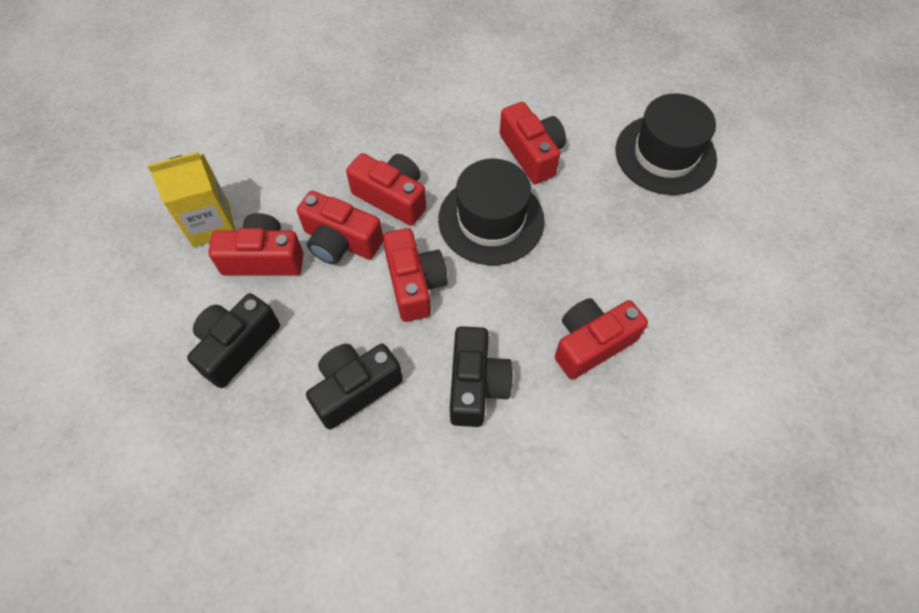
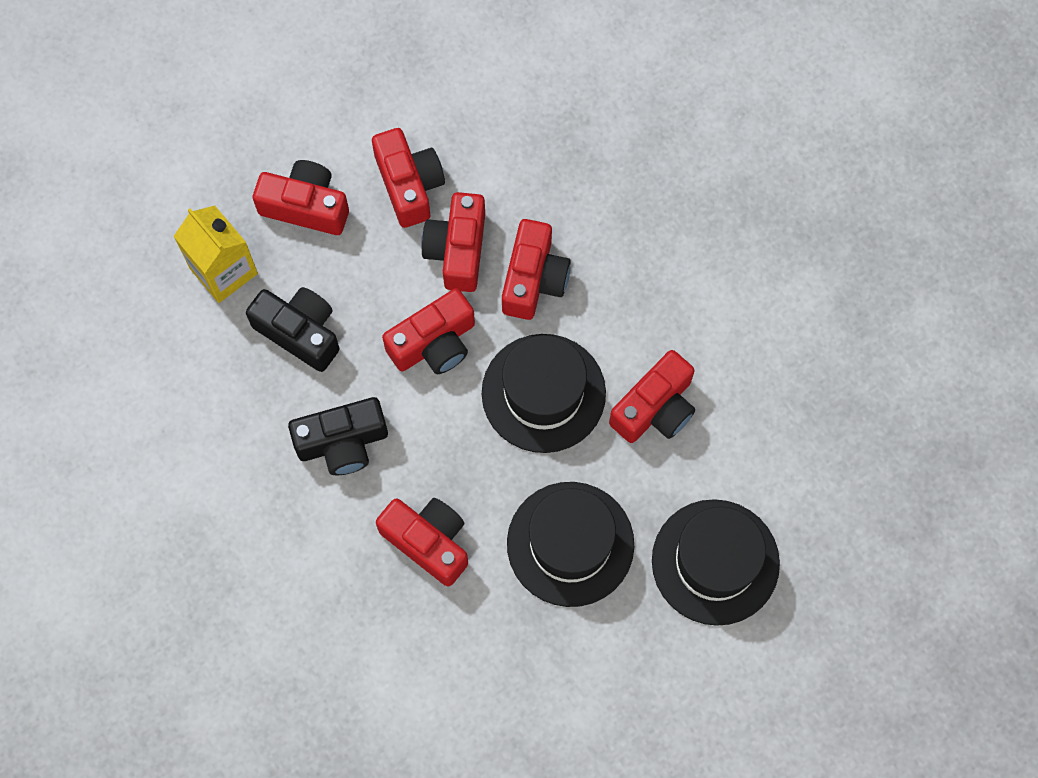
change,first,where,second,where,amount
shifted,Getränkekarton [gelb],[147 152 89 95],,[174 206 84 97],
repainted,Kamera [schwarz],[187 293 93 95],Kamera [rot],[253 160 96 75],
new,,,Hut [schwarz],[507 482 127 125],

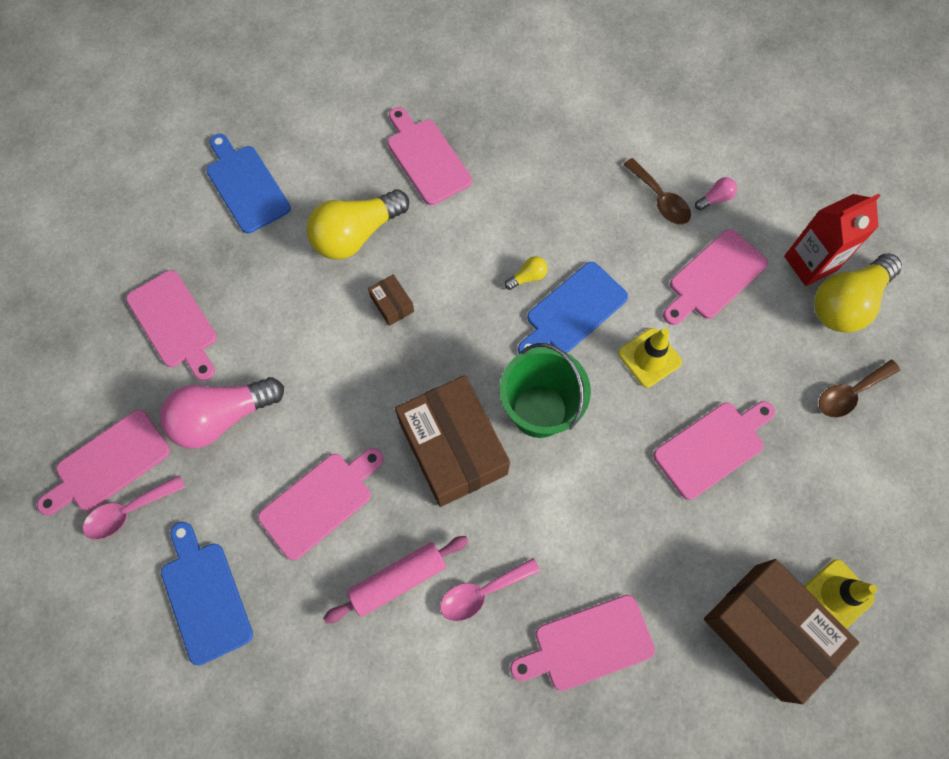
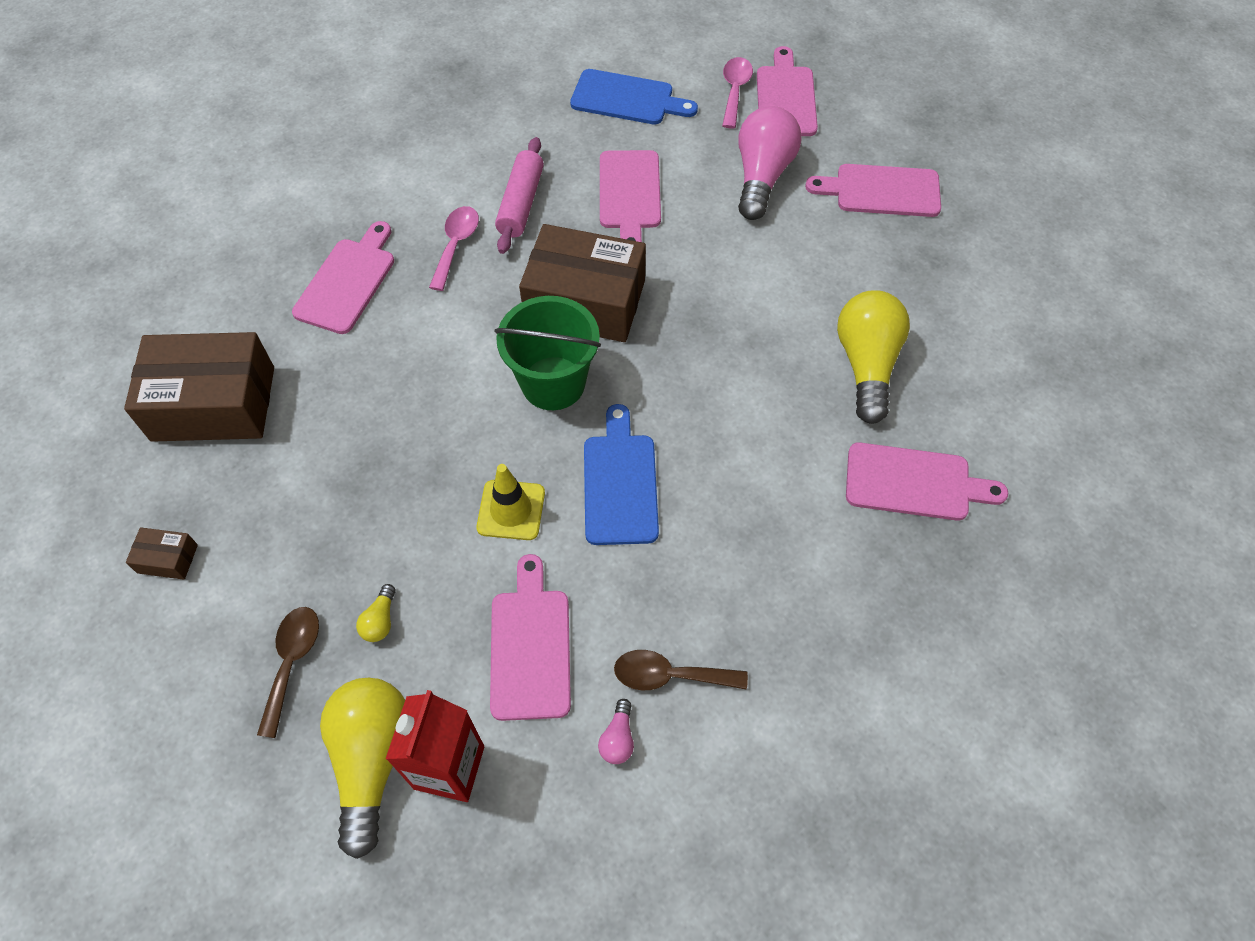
change,first,where,second,where,amount
gone,Schneidebrett [blau],[206 134 85 100],,,
shifted,Schachtel [braun],[368 274 46 52],,[126 527 72 53],
shifted,Glühbirne [gelb],[504 256 44 34],,[356 584 40 58],
gone,Schneidebrett [rosa],[653 401 122 99],,,
gone,Leitkegel [gelb],[804 559 74 70],,,

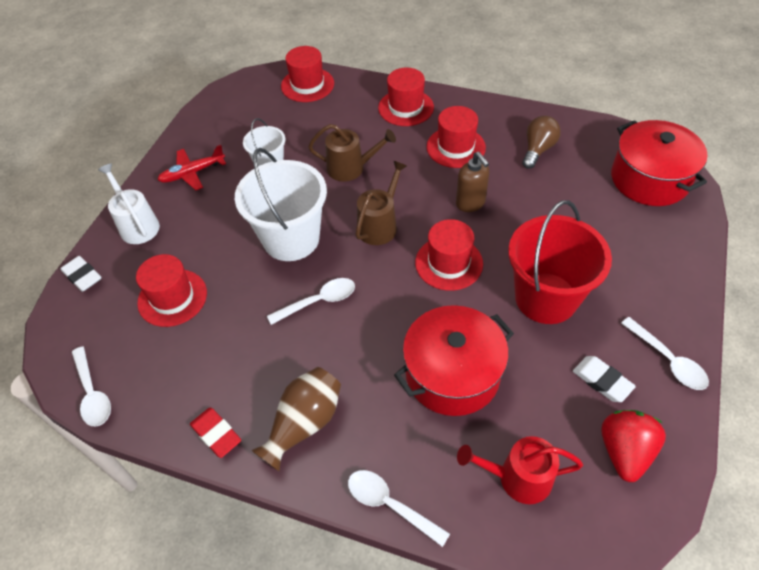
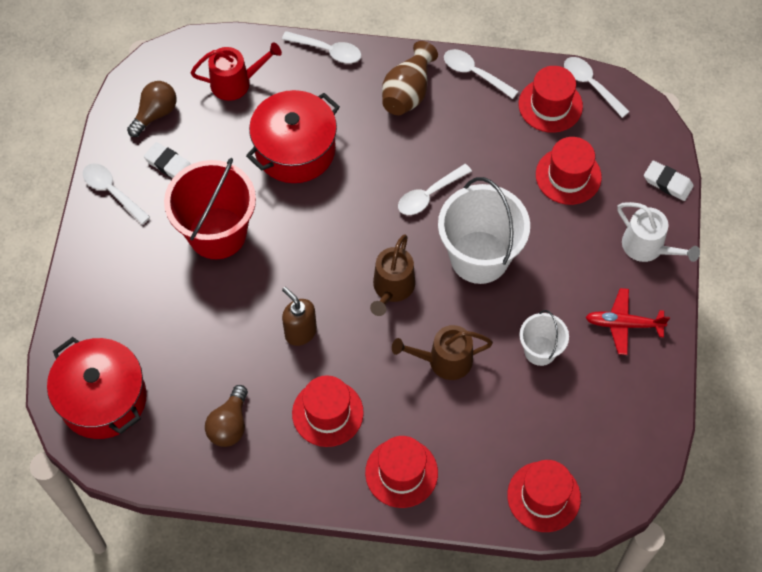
change,first,where,second,where,amount
rotated,Flugzeug [rot],[158 145 68 45],,[585 288 85 67],135 degrees counterclockwise
swapped,Radiergummi [rot],[190 407 51 51],Löffel [weiß],[444 49 74 50],
shifted,Hut [rot],[415 219 68 72],,[519 66 64 67],
swapped,Erdbeere [rot],[601 410 65 72],Glühbirne [braun],[127 81 50 56],

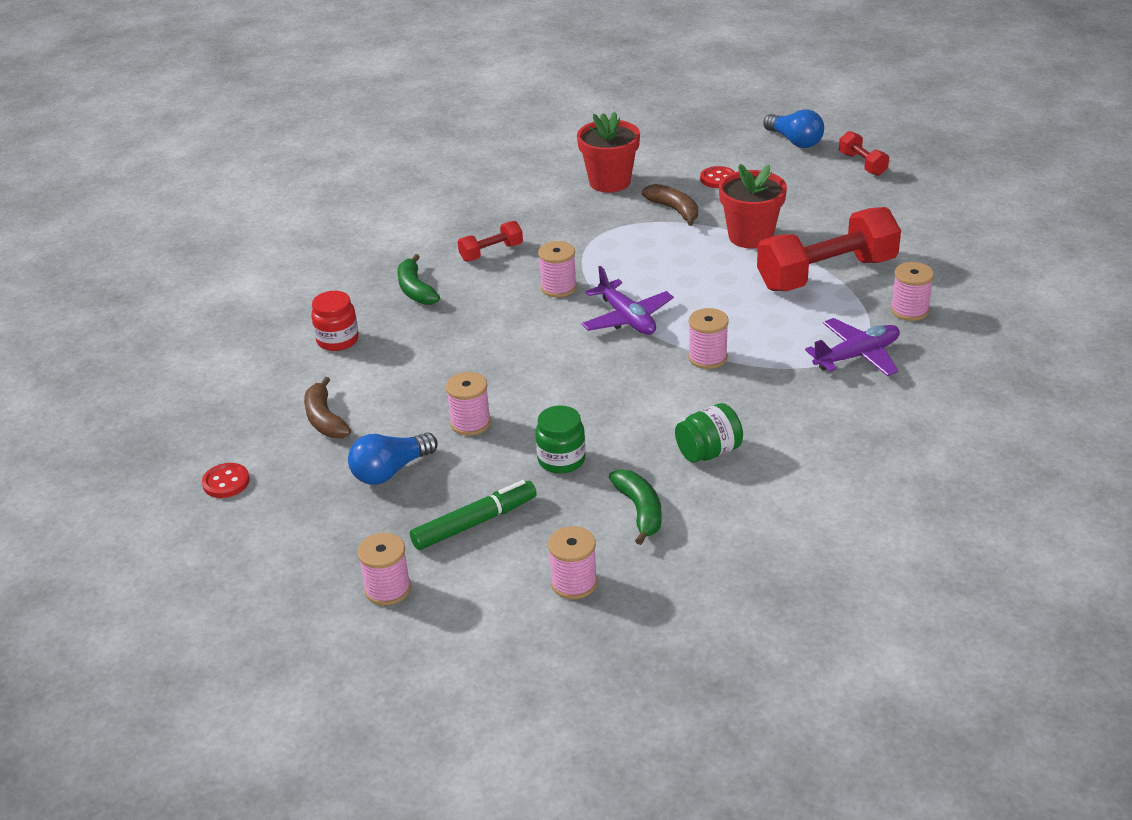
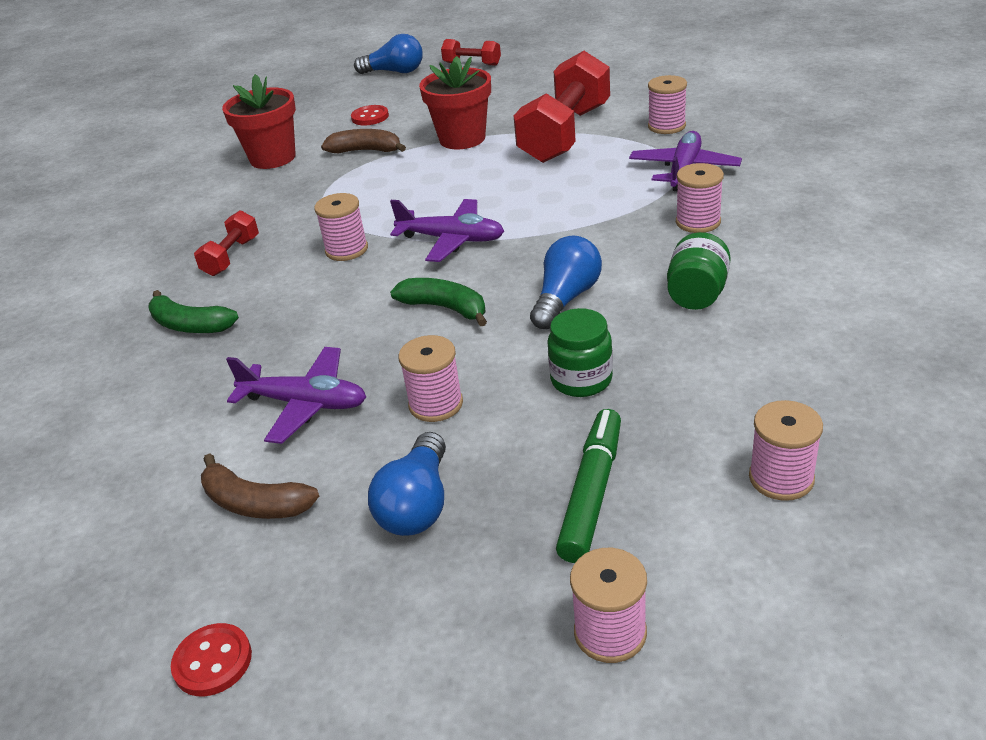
change,first,where,second,where,amount
gone,Einmachglas [rot],[311 291 48 60],,,
shifted,Banane [grün],[609 469 53 76],,[390 278 97 48],
shifted,Garnrolle [rosa],[688 308 41 61],,[676 163 48 70],
new,,,Flugzeug [lila],[226 347 140 97],
new,,,Glühbirne [blau],[530 236 72 93],

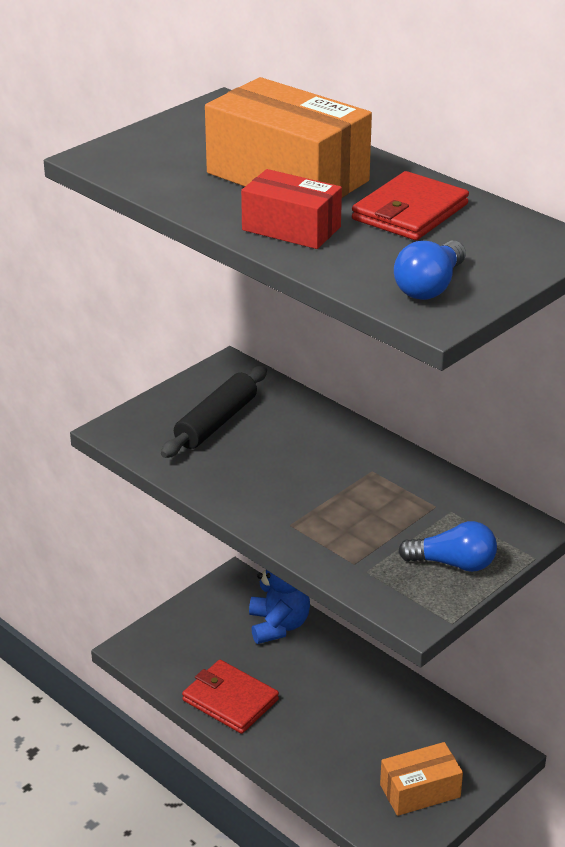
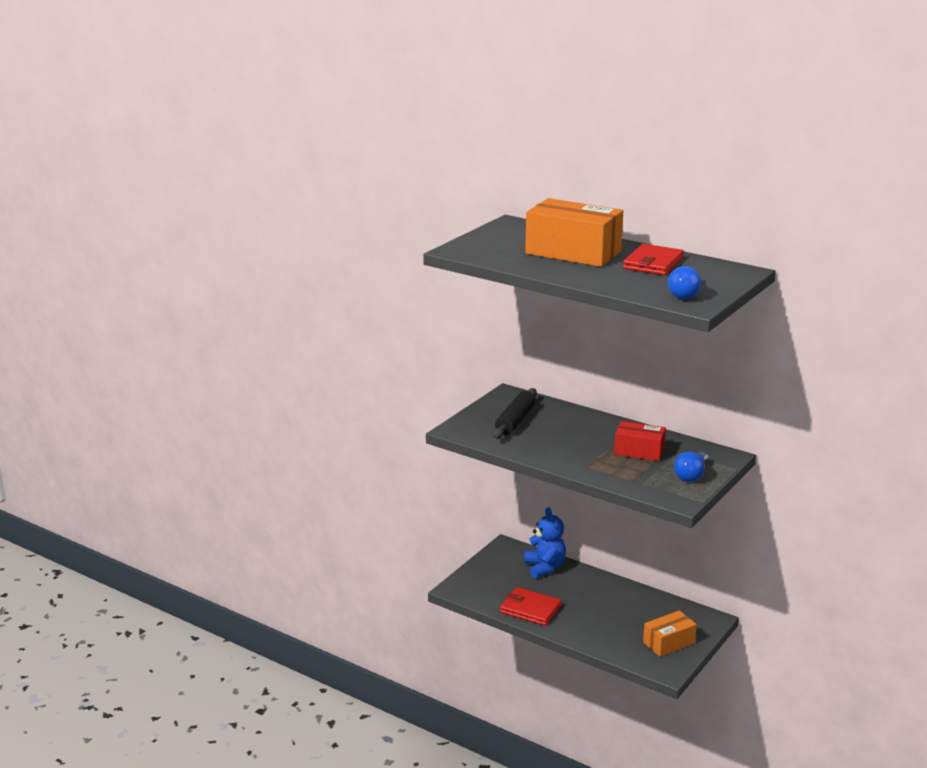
change,first,where,second,where,amount
shifted,Schachtel [rot],[241 169 101 80],,[614 421 52 40],
rotated,Glühbirne [blau],[398 521 99 51],,[674 452 34 30],120 degrees clockwise

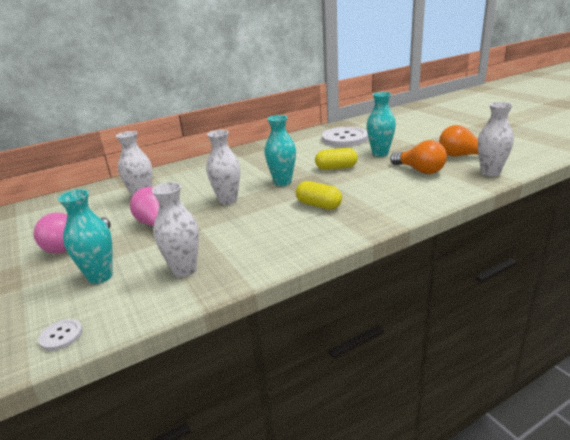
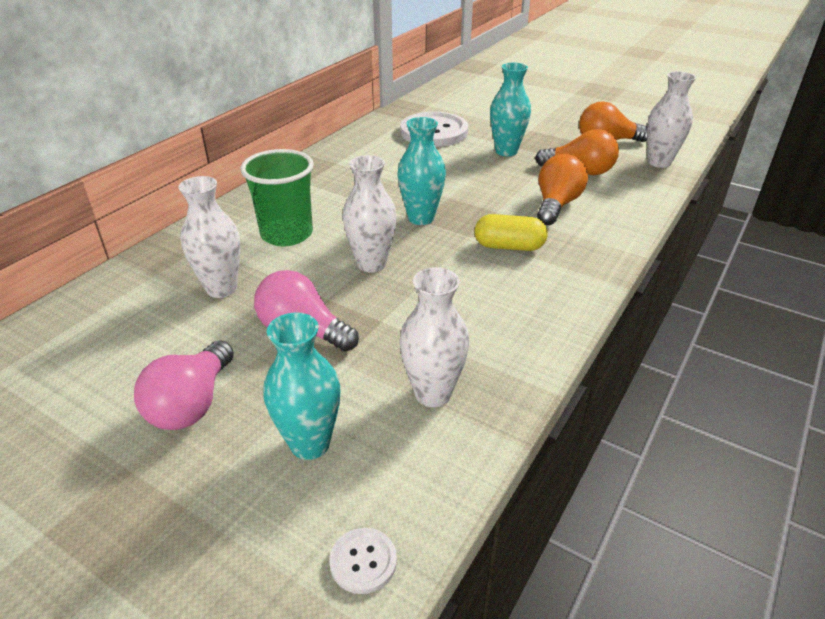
change,first,where,second,where,amount
gone,Kapsel [gelb],[315 148 43 22],,,
new,,,Becher [grün],[240 149 74 97],
new,,,Glühbirne [orange],[537 154 51 71],

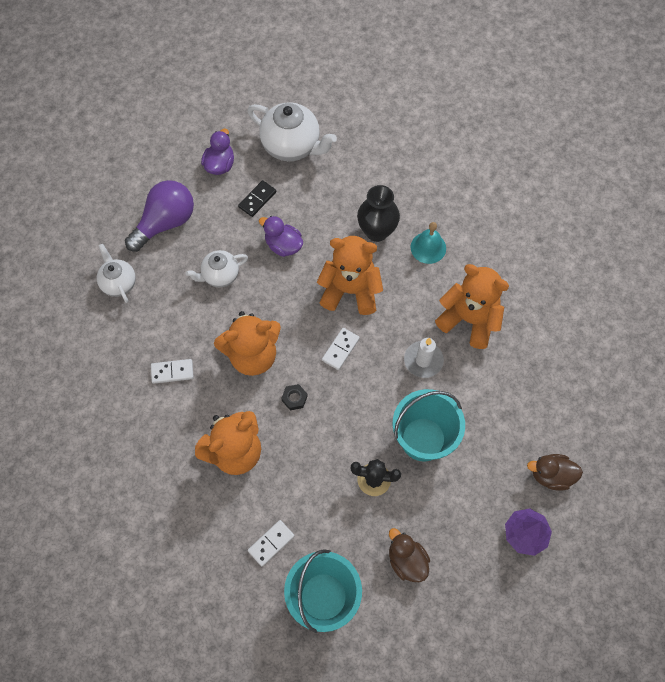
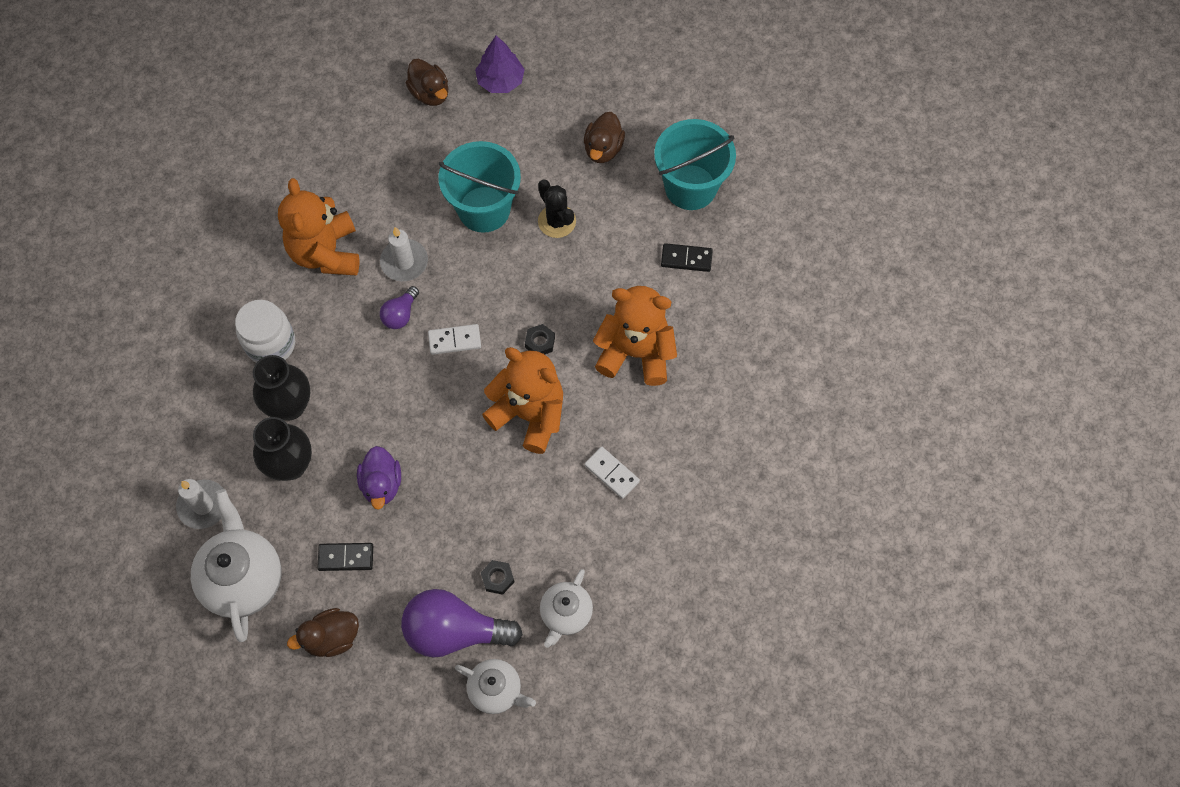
change,first,where,second,where,amount
shifted,Teekanne [weiß],[186 250 62 37],,[455 659 81 55],
repainted,Ente [lila],[201 129 33 46],Ente [braun],[287 608 72 49],
repainted,Dominostein [weiß],[248 520 46 47],Dominostein [schwarz],[661 243 52 29],
gone,Teddybär [orange],[317 236 66 79],,,
swapped,Glocke [türkis],[411 222 35 42],Einmachglas [weiß],[235 300 60 63],
new,,,Kerze [weiß],[176 479 48 50],
new,,,Vase [schwarz],[253 417 59 64],
new,,,Glühbirne [lila],[380 286 39 43],
new,,,Sechskantmutter [schwarz],[481 560 33 35],

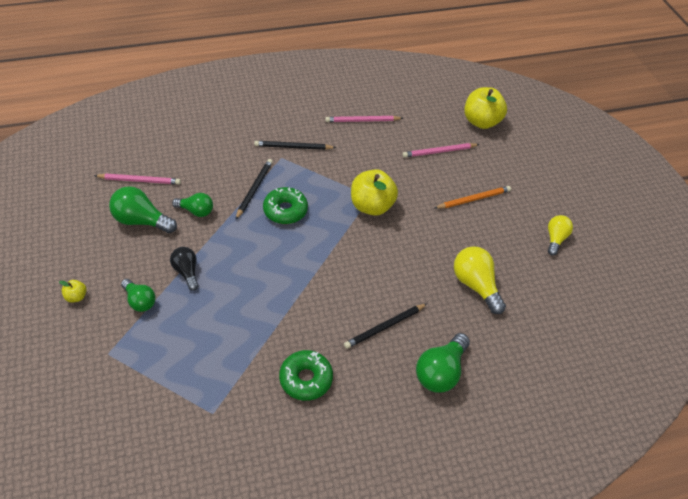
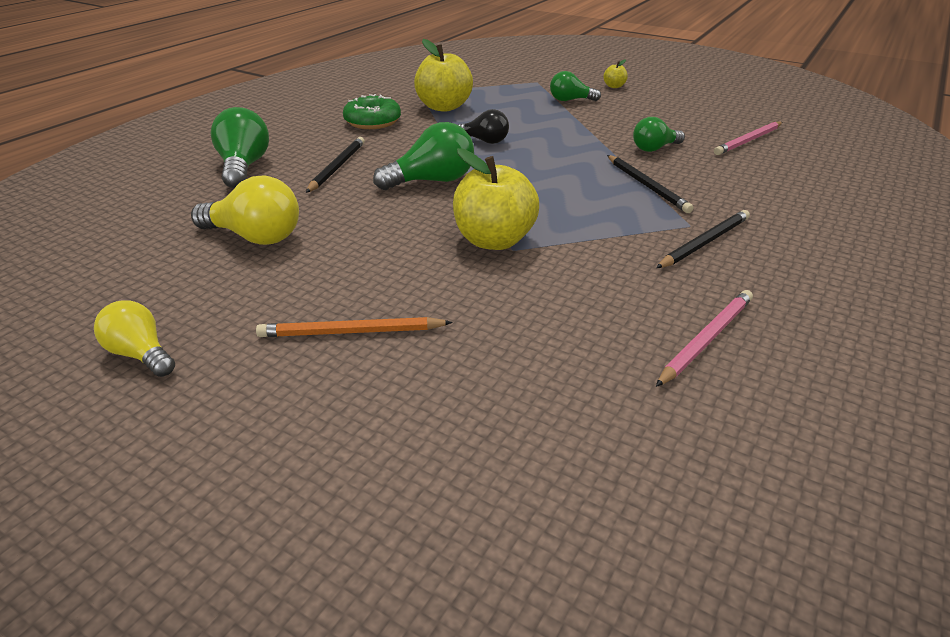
change,first,where,second,where,amount
shifted,Glühbirne [grün],[109 186 68 47],,[373 122 101 68],
shifted,Glühbirne [schwarz],[170 247 29 44],,[457 109 52 35],
gone,Donut [grün],[263 187 45 37],,,
gone,Bleistift [rosa],[403 143 77 15],,,
rotated,Bleistift [orange],[435 186 76 23],,[256 317 197 20],60 degrees clockwise
shifted,Apfel [gelb],[464 87 43 42],,[414 39 59 73],
rotated,Glühbirne [gelb],[548 215 25 40],,[94 301 81 76],150 degrees clockwise

